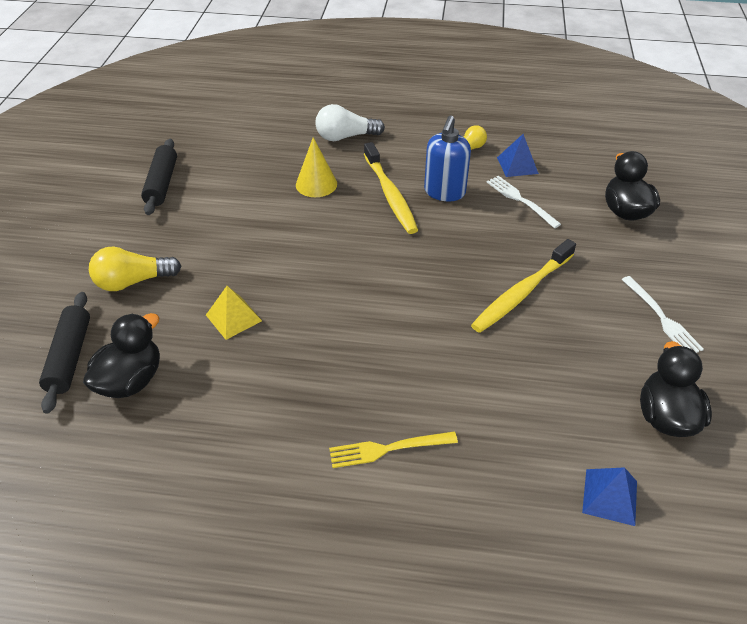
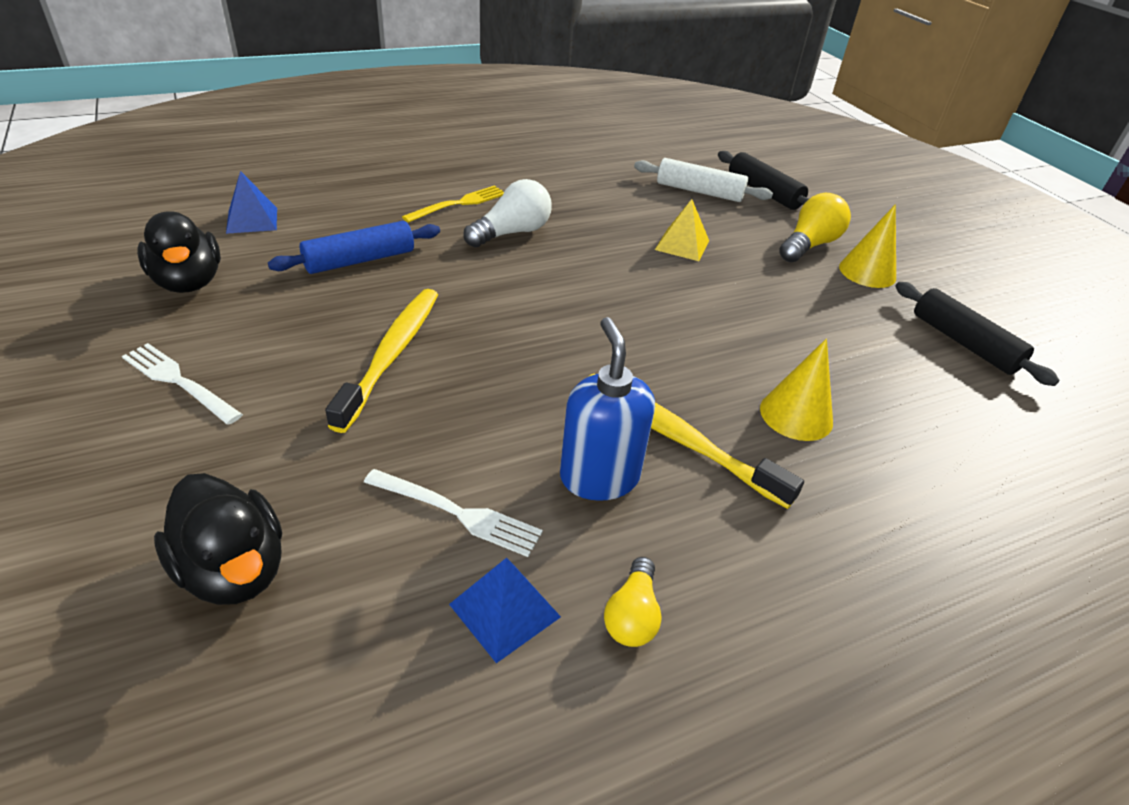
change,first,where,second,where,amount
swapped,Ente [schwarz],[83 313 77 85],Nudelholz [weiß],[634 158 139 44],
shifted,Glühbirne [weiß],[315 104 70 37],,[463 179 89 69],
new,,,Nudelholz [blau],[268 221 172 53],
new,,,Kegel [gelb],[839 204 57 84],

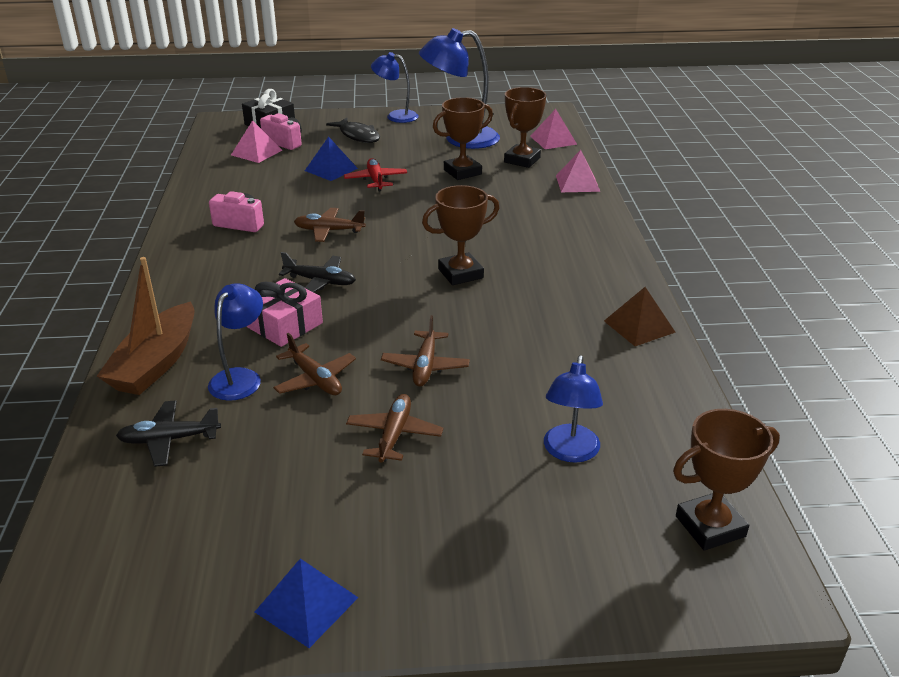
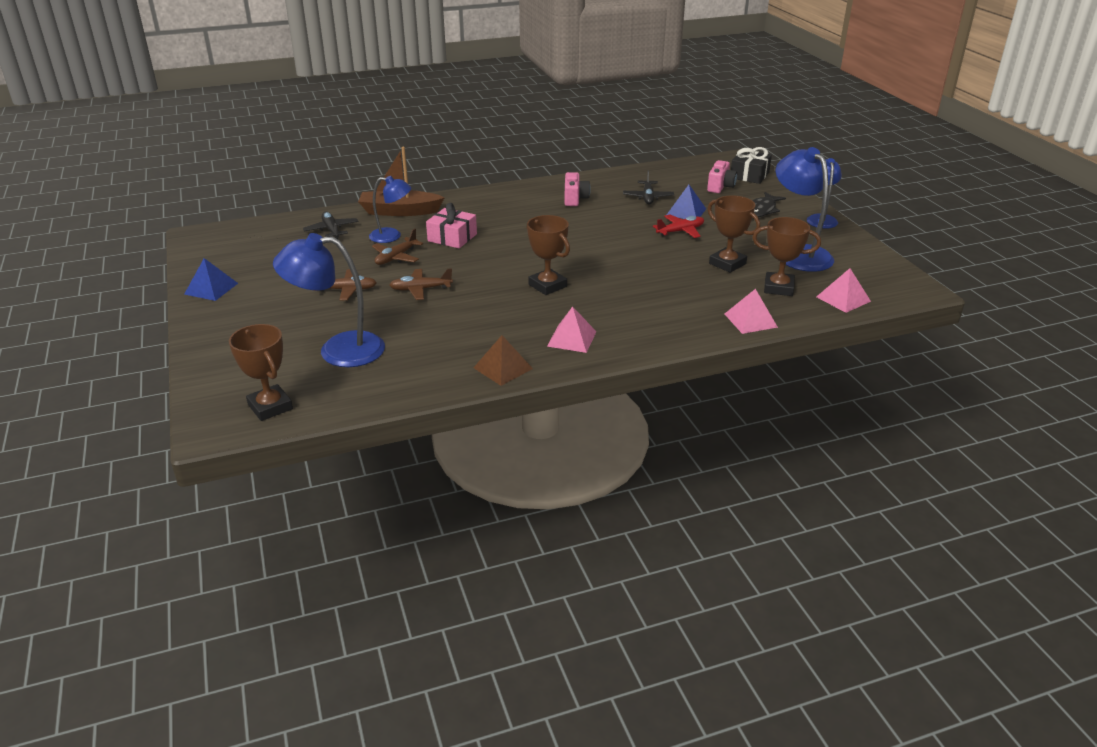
change,first,where,second,where,amount
shifted,Pyramide [rosa],[231 120 51 43],,[547 306 50 47],
shifted,Flugzeug [schwarz],[279 252 77 40],,[623 170 51 34],
gone,Flugzeug [braun],[294 208 72 34],,,
scaled,Lampe [blau],[544 355 59 108],,[273 233 112 134],x1.63

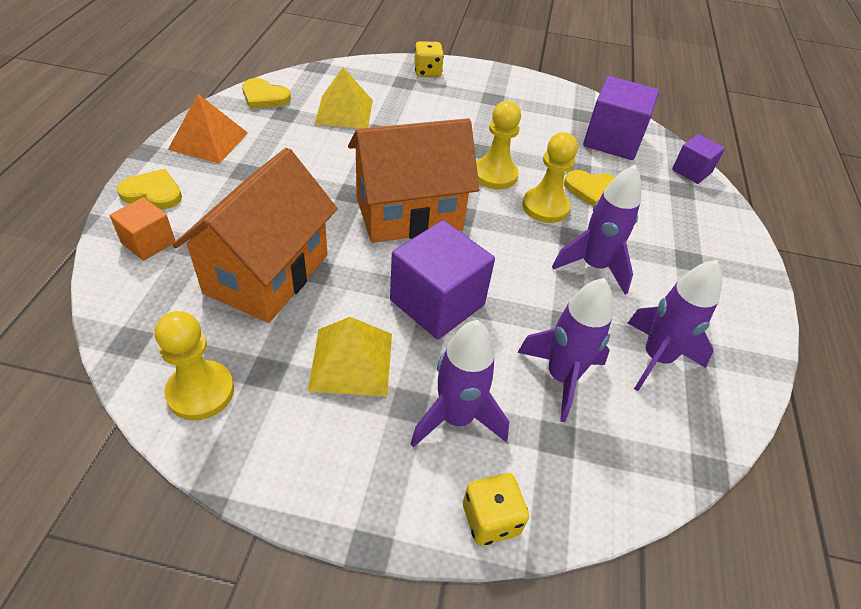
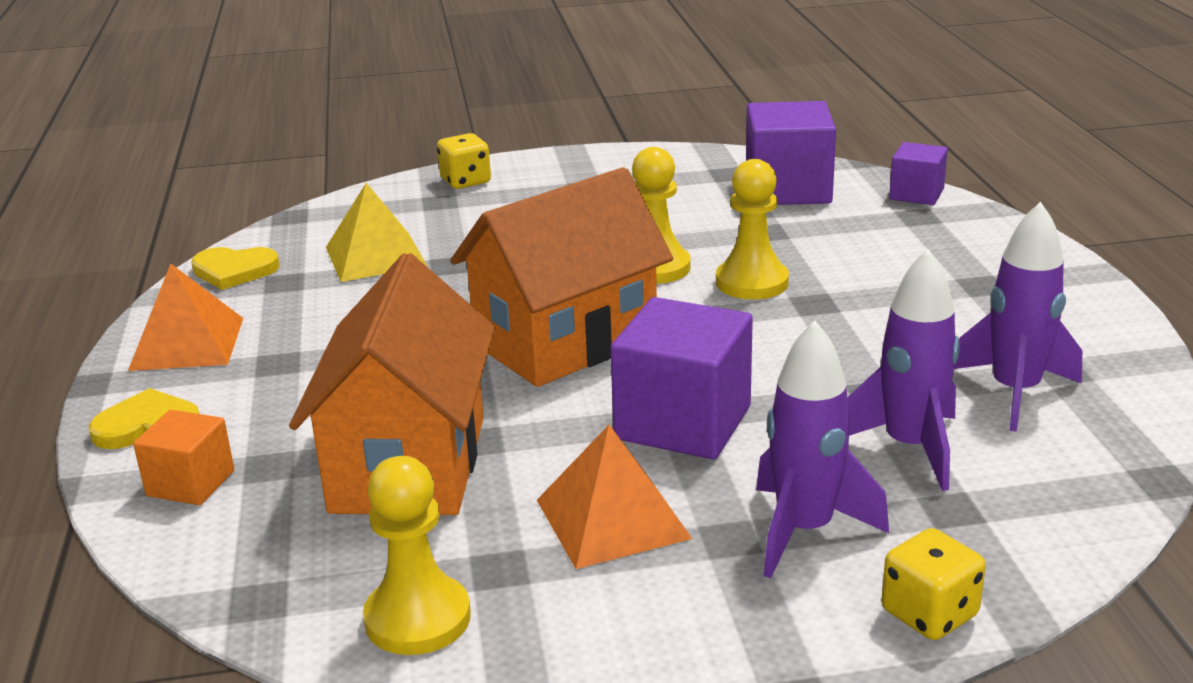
change,first,where,second,where,amount
repainted,Pyramide [gelb],[308 317 84 79],Pyramide [orange],[537 425 155 144],
gone,Rakete [lila],[552 165 89 130],,,
gone,Herz [gelb],[564 170 51 37],,,

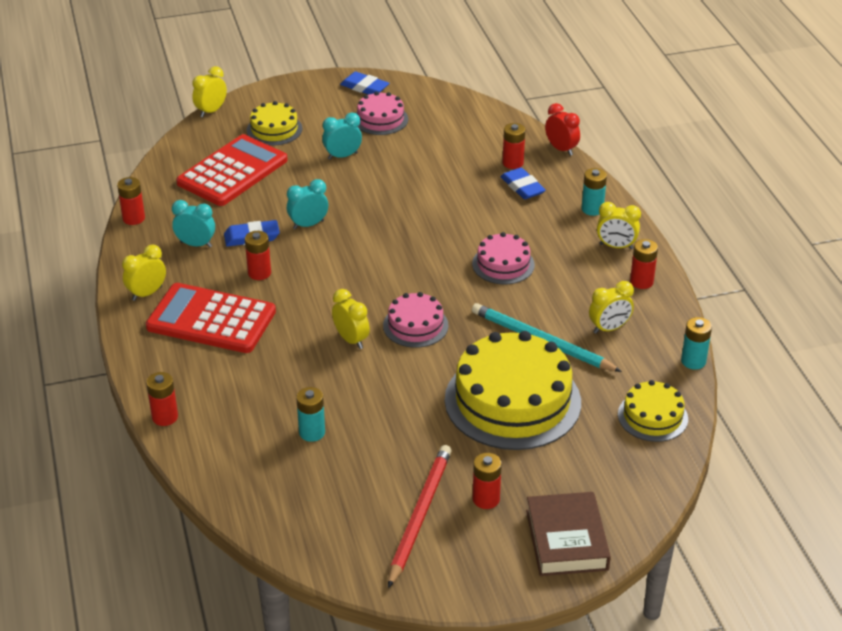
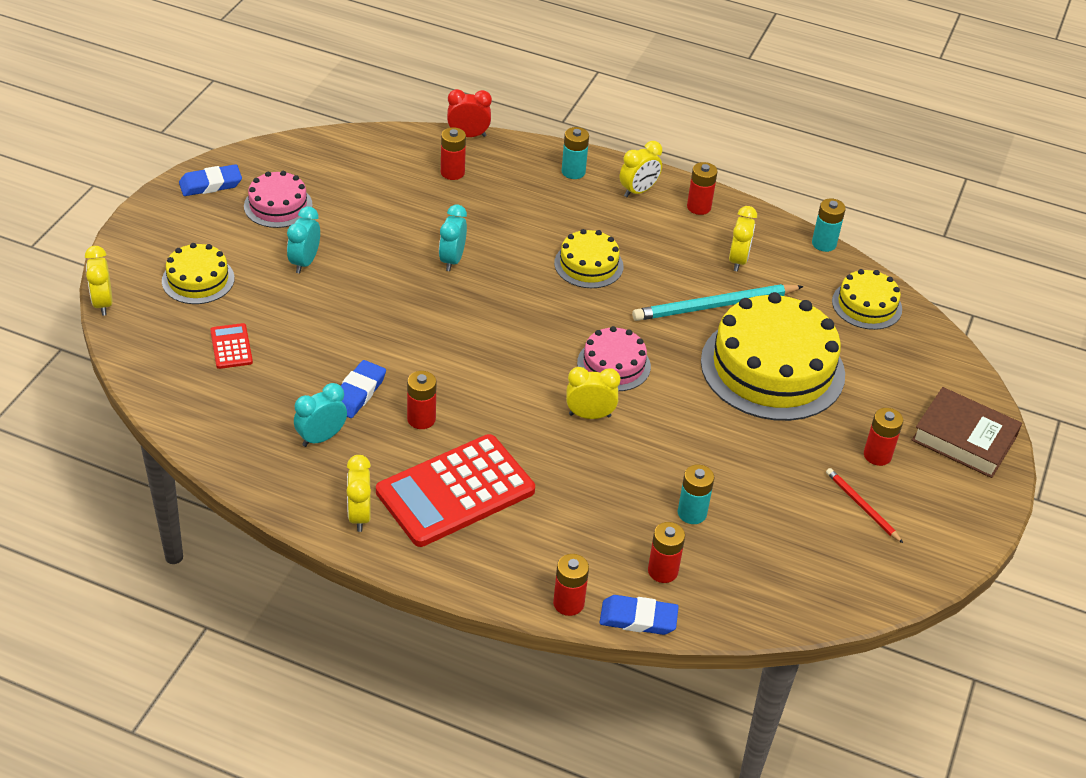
change,first,where,second,where,amount
shifted,Batterie [rot],[117 177 28 48],,[648 522 37 61],
scaled,Taschenrechner [rot],[176 134 112 72],,[210 323 43 46],x0.44
shifted,Wecker [türkis],[287 179 41 50],,[439 205 28 66],
scaled,Bleistift [rot],[388 445 64 143],,[826 468 77 75],x0.55
repainted,Kuchen [rosa],[472 232 63 52],Kuchen [gelb],[554 229 69 59],
shifted,Radiergummi [blau],[500 168 46 31],,[600 595 79 40],

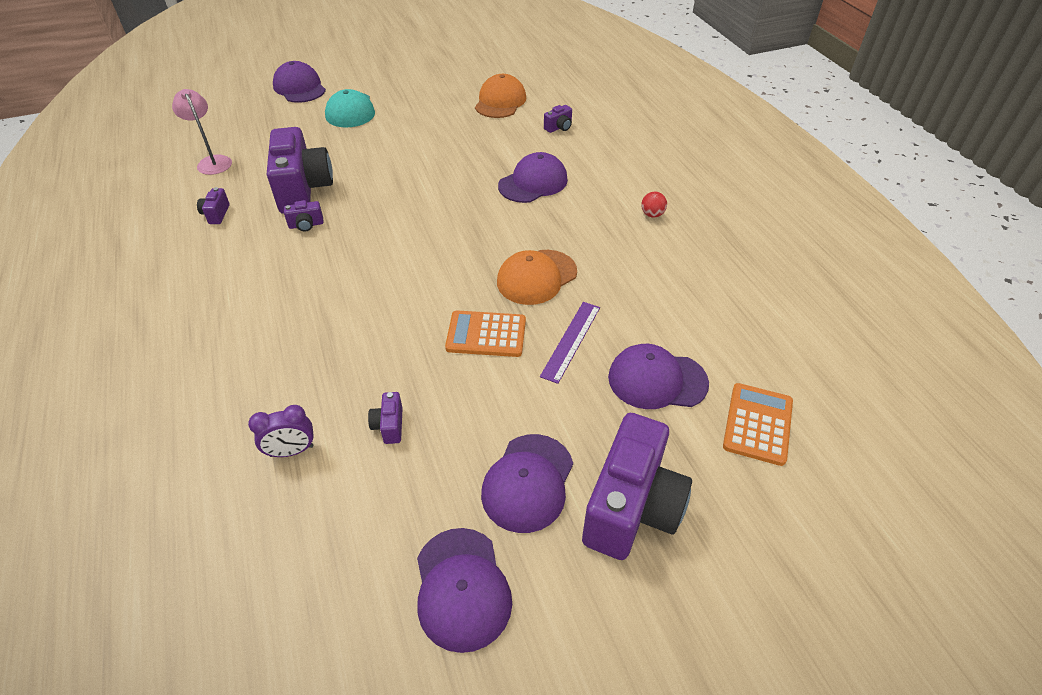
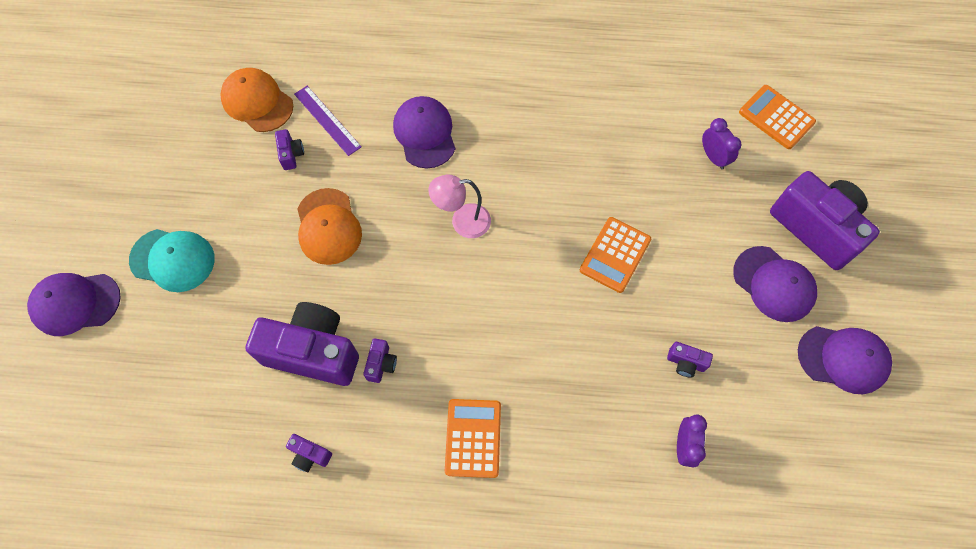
change,first,where,second,where,amount
shifted,Lampe [rosa],[172 89 60 86],,[428 175 63 63],
shifted,Kappe [orange],[497 250 80 55],,[297 188 65 77],
shifted,Lineal [lila],[540 302 60 82],,[294 86 68 70],
shifted,Kamera [lila],[544 105 28 28],,[275 129 29 41],
swapped,Kappe [lila],[608 344 101 65],Wecker [lila],[702 118 40 51],
gone,Ball [rot],[641 192 26 26],,,
new,,,Taschenrechner [orange],[445 399 56 79],

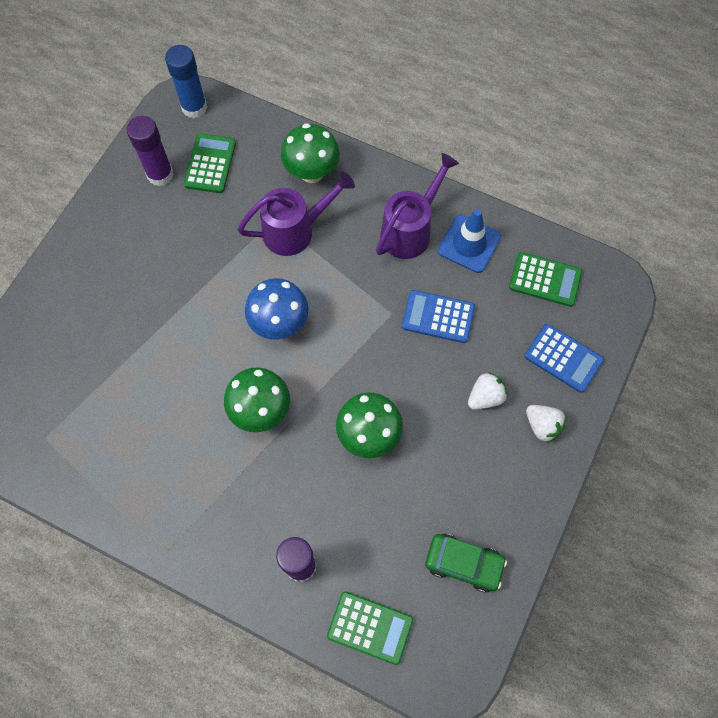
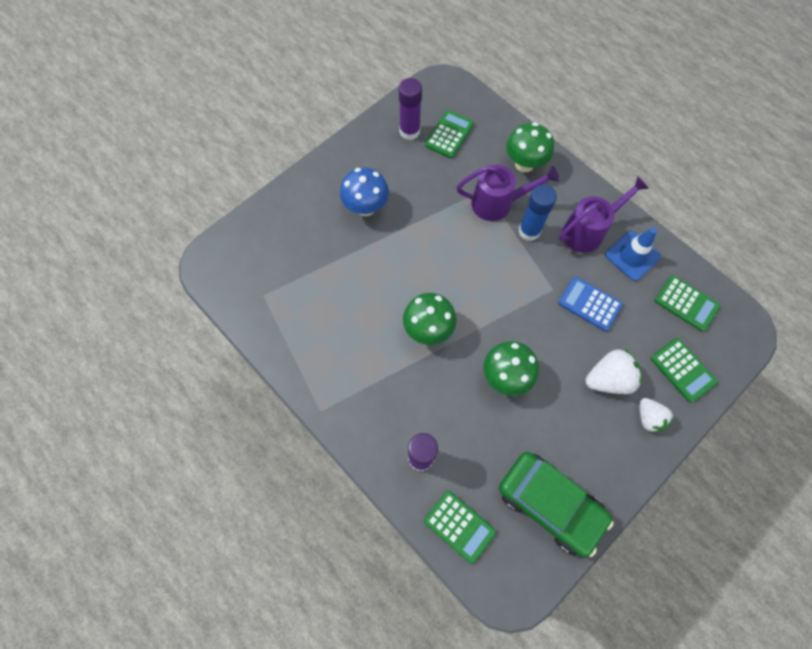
change,first,where,second,where,amount
shifted,Klebestift [blau],[165 45 42 73],,[519 184 38 57],
shifted,Pilz [blau],[245 278 64 62],,[340 168 49 48],
scaled,Auto [grün],[425 534 82 59],,[499 452 115 105],x1.66
scaled,Erdbeere [weiß],[468 372 40 38],,[586 349 56 45],x1.51
repainted,Taschenrechner [blau],[524 324 80 69],Taschenrechner [grün],[651 338 67 65],

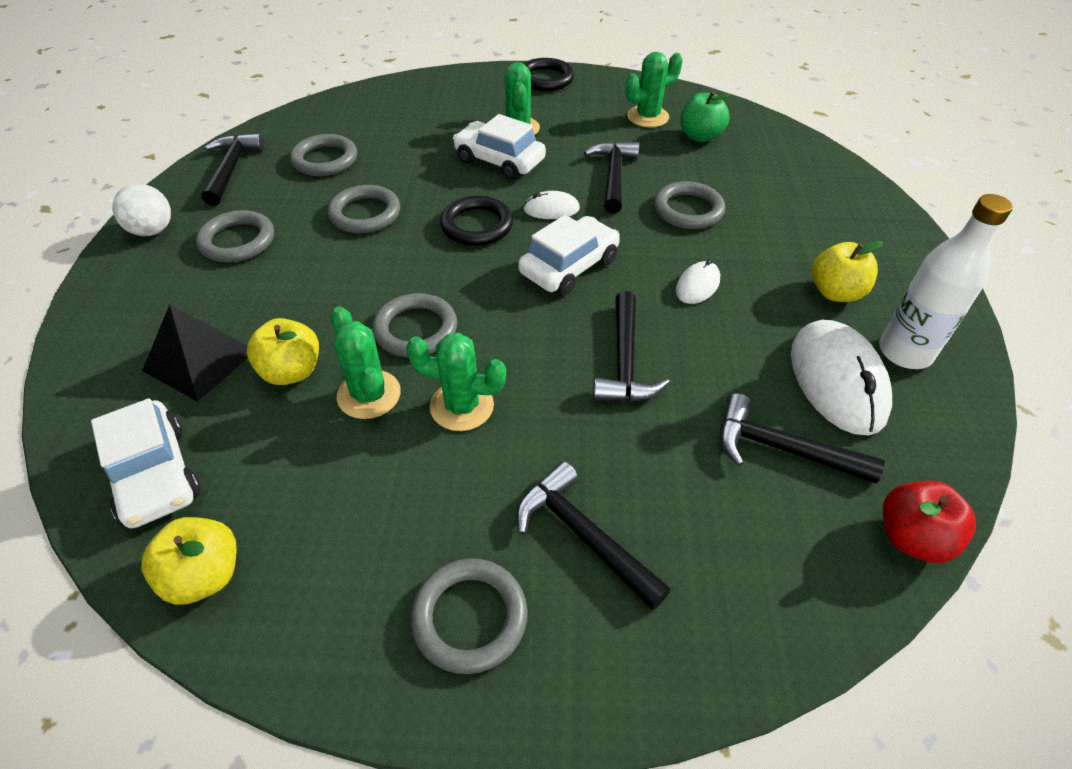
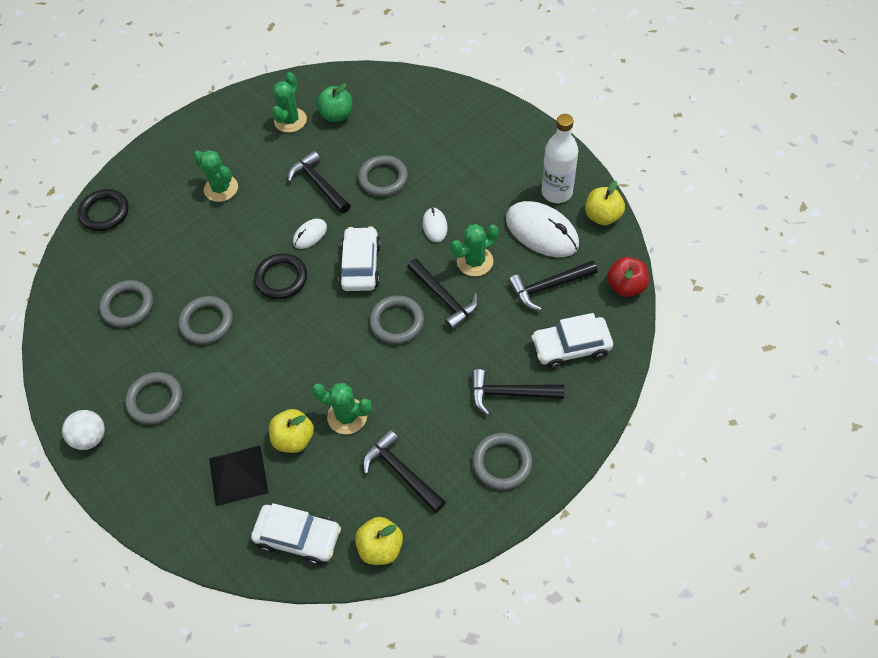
change,first,where,second,where,amount
shifted,Hammer [schwarz],[202 133 63 73],,[363 429 83 84],
shifted,Ring [grau],[372 293 86 64],,[369 295 55 49],
shifted,Kaktus [grün],[406 332 100 99],,[451 224 48 52],
shifted,Auto [weiß],[453 114 93 66],,[531 313 82 56],
shifted,Ring [schwarz],[524 58 50 33],,[78 189 51 42],
shifted,Apfel [gelb],[812 241 71 61],,[585 181 40 44],

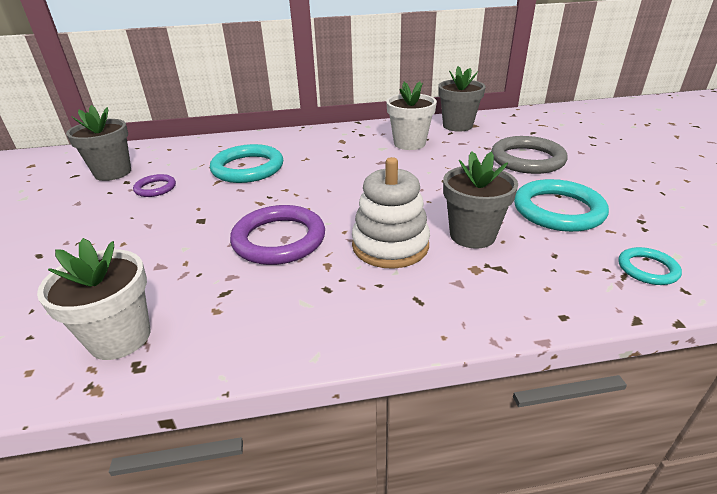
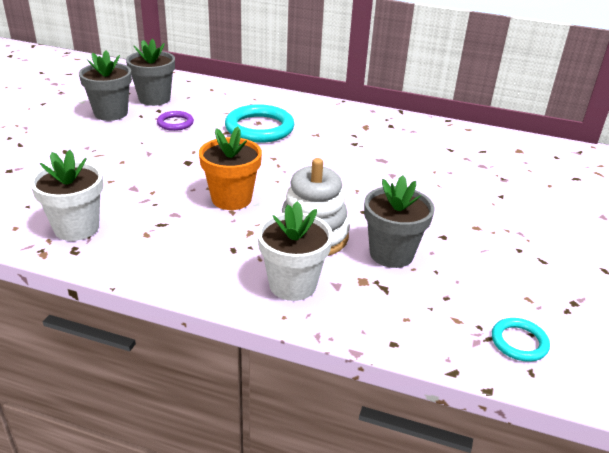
change,first,where,second,where,amount
swapped,Ring [lila],[230 205 95 60],Blumentopf [orange],[199 126 63 84],
shifted,Blumentopf [weiß],[386 81 51 69],,[257 201 76 100],
shifted,Blumentopf [grau],[438 66 48 66],,[79 51 53 70],
gone,Ring [grau],[491 136 77 38],,,
gone,Ring [türkis],[514 179 95 53],,,

